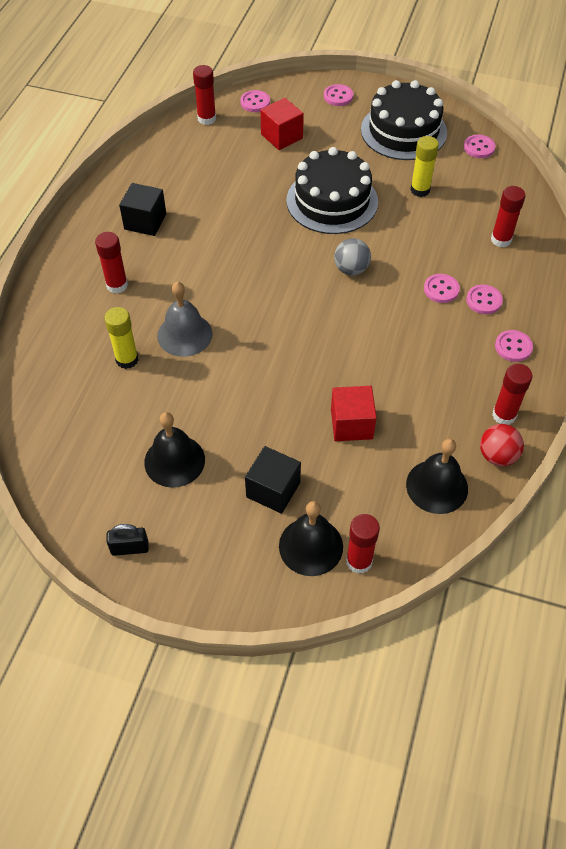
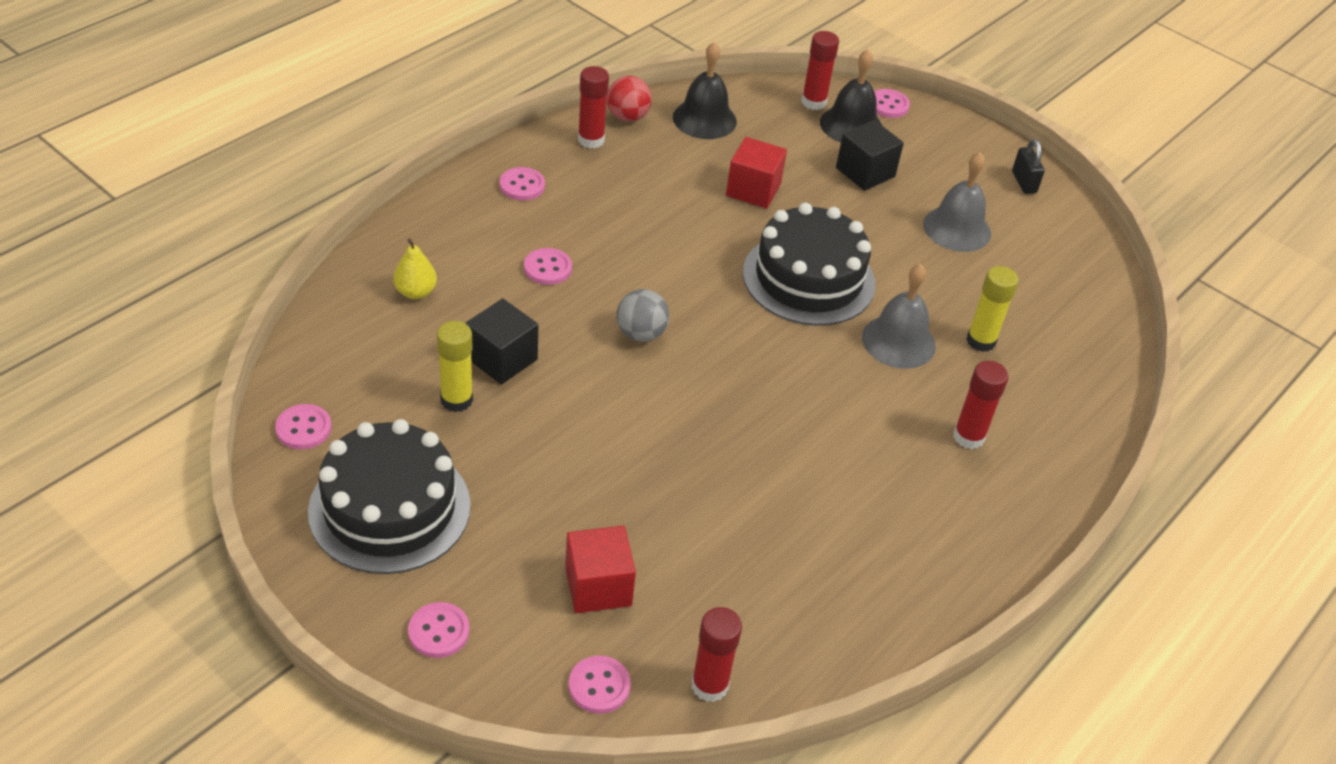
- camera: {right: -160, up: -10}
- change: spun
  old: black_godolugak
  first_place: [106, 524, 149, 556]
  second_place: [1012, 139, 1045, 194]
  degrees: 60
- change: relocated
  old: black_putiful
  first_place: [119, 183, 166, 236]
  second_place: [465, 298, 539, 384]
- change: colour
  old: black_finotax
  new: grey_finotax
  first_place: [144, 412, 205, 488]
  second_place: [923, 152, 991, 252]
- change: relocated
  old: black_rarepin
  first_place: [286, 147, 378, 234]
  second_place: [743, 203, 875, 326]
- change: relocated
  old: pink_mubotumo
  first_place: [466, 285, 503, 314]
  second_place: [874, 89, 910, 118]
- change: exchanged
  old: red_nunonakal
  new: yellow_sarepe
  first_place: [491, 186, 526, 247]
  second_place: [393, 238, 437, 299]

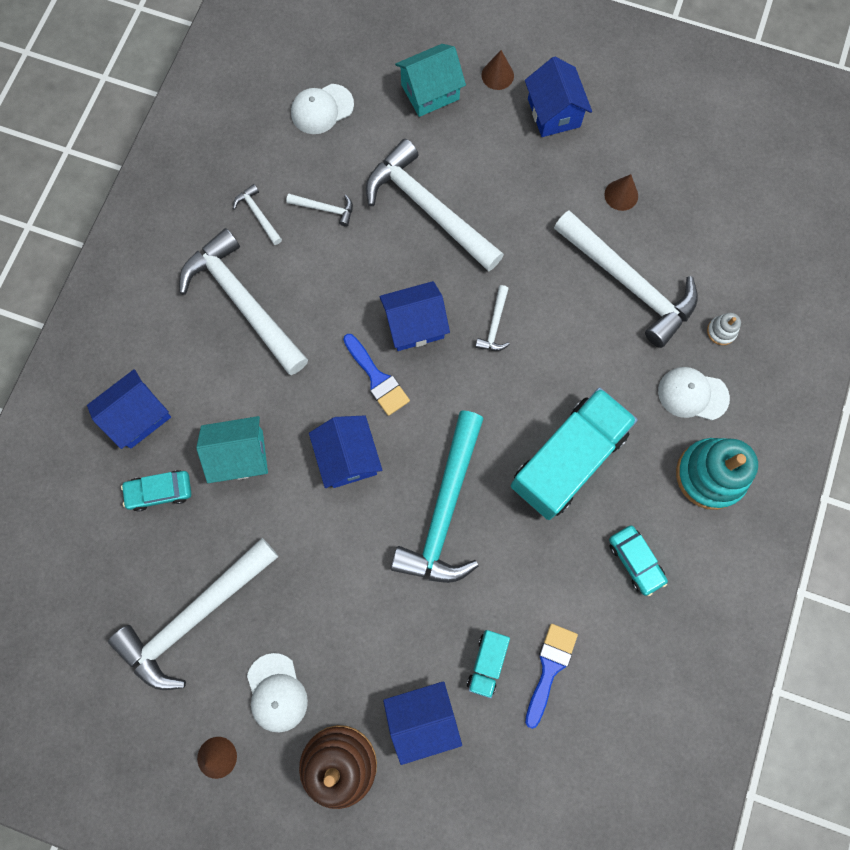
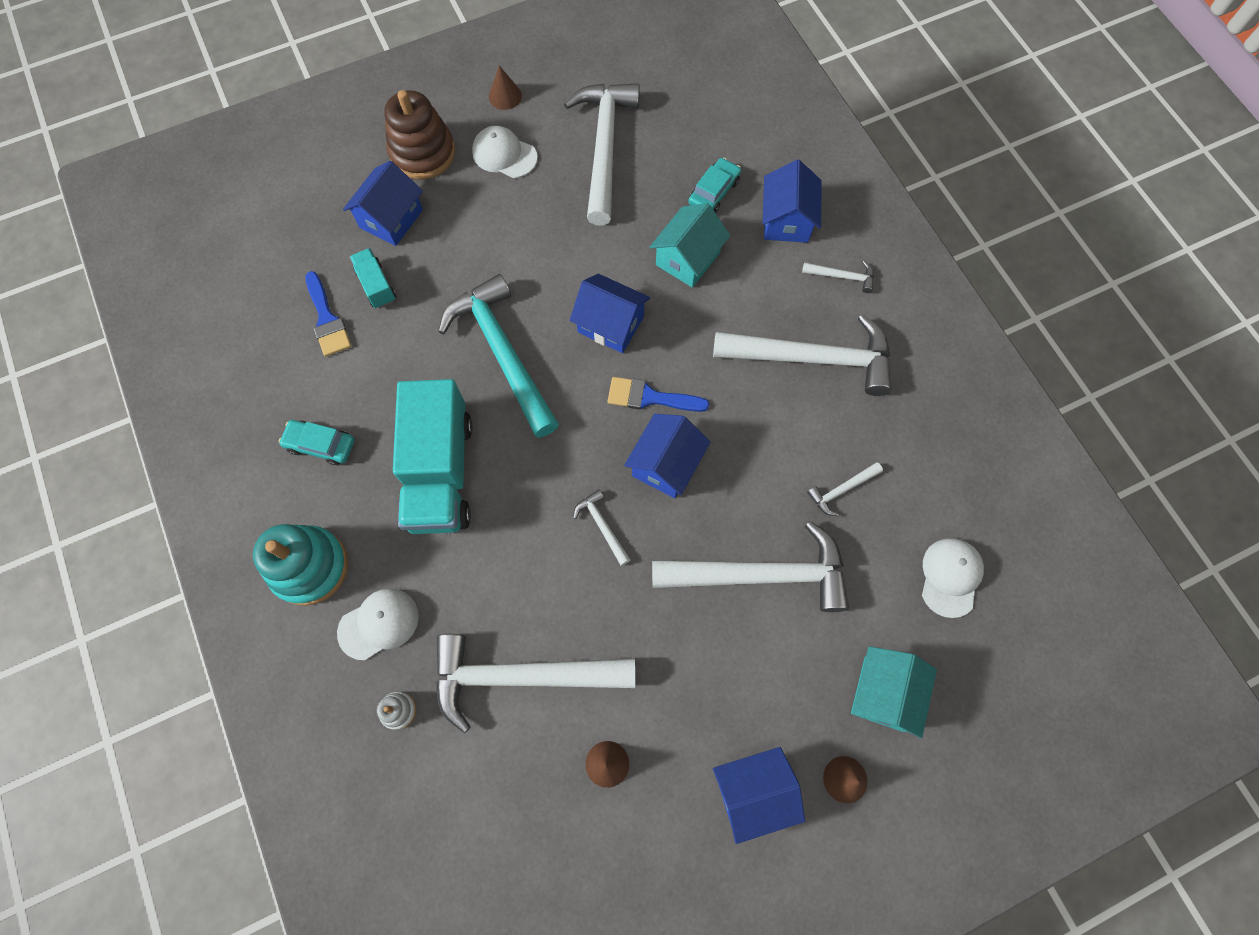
- camera: {right: 135, up: -5}
- change: relocated
  old: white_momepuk
  first_place: [233, 184, 282, 245]
  second_place: [802, 261, 874, 293]
- change: spun
  old: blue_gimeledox
  first_place: [525, 56, 592, 137]
  second_place: [713, 747, 805, 844]
  degrees: -45

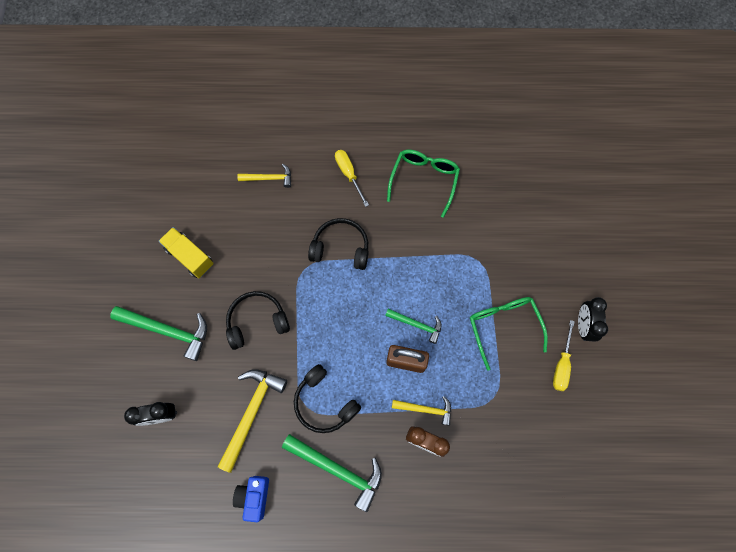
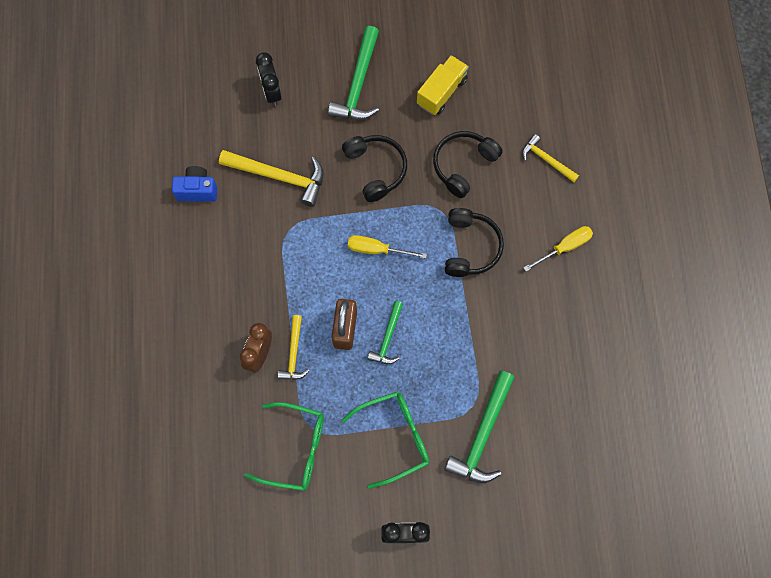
- camera: {right: 85, up: 0}
- change: spun
  old: yellow_momepuk
  first_place: [237, 164, 291, 188]
  second_place: [522, 134, 579, 182]
  degrees: 135
- change: relocated
  old: green_momepuk
  first_place: [282, 434, 382, 512]
  second_place: [444, 371, 515, 483]
- change: relocated
  old: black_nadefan
  first_place: [294, 364, 361, 433]
  second_place: [433, 131, 503, 198]
- change: relocated
  old: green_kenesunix
  first_place: [387, 150, 460, 218]
  second_place: [244, 402, 324, 491]
- change: relocated
  old: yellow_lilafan
  first_place: [553, 320, 575, 391]
  second_place: [348, 235, 427, 258]

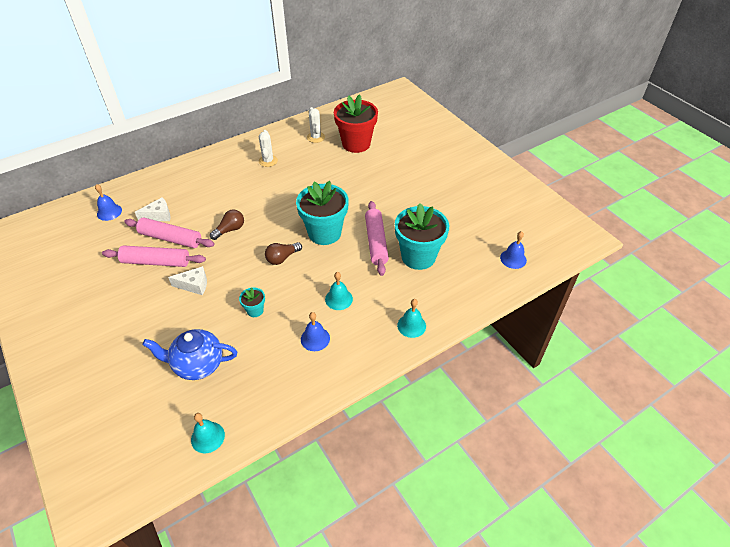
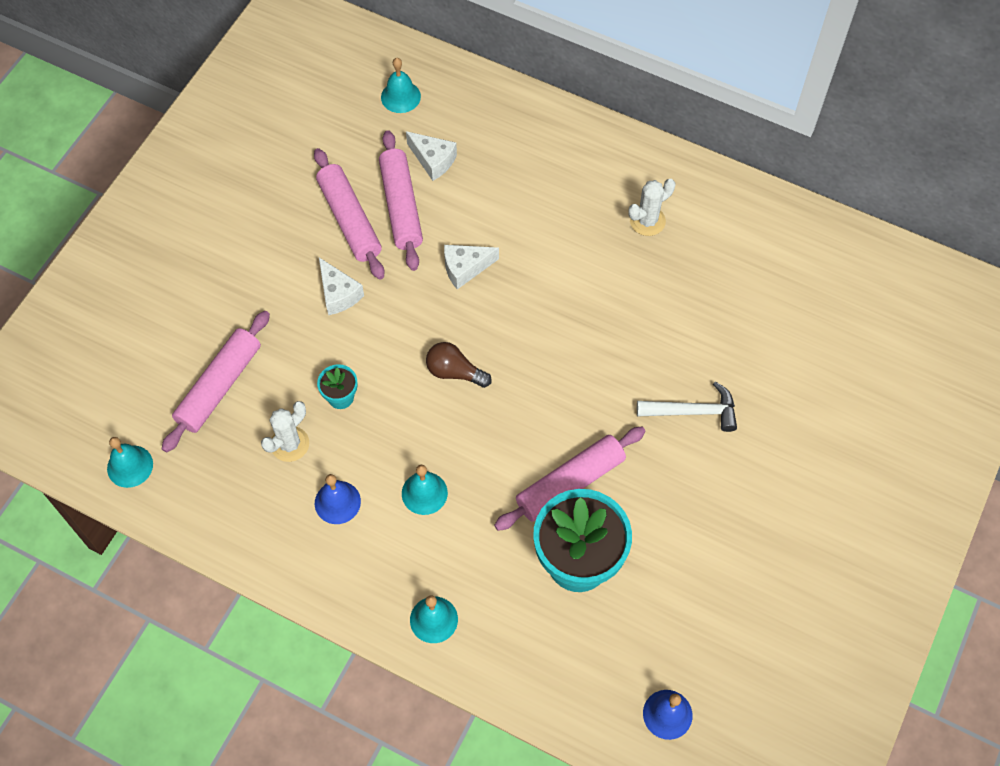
- camera: {right: 60, up: 15}
- change: colour
  old: blue_finotax
  new: turquoise_finotax
  first_place: [95, 184, 122, 221]
  second_place: [381, 58, 421, 113]
- change: exchanged
  old: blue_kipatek
  new: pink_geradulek
  first_place: [142, 329, 237, 380]
  second_place: [162, 311, 270, 453]
- change: exchanged
  old: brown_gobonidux
  new: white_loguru
  first_place: [210, 209, 244, 240]
  second_place: [444, 245, 499, 289]
- change: missing
  old: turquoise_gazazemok
  first_place: [296, 181, 349, 245]
- change: relocated
  old: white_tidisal
  first_place: [307, 107, 325, 143]
  second_place: [261, 401, 309, 462]
- change: missing
  old: red_gazazemok
  first_place: [334, 94, 378, 153]
- change: appeared
  new: white_momepuk
  second_place: [637, 382, 737, 432]

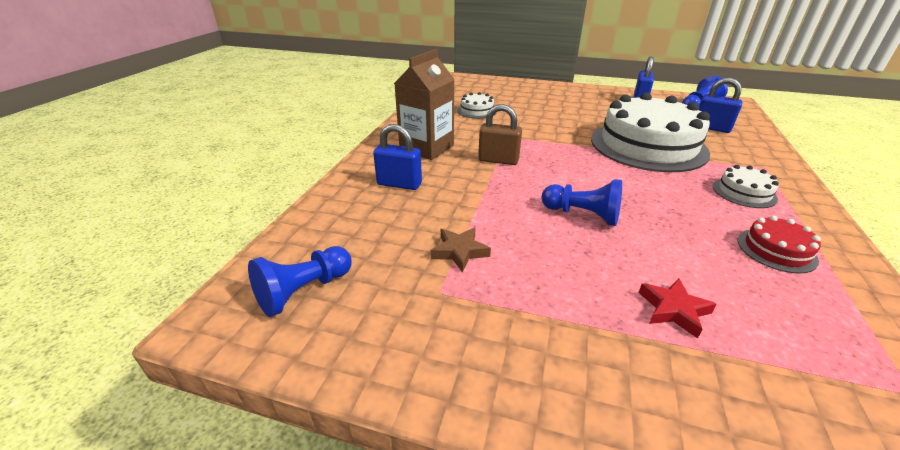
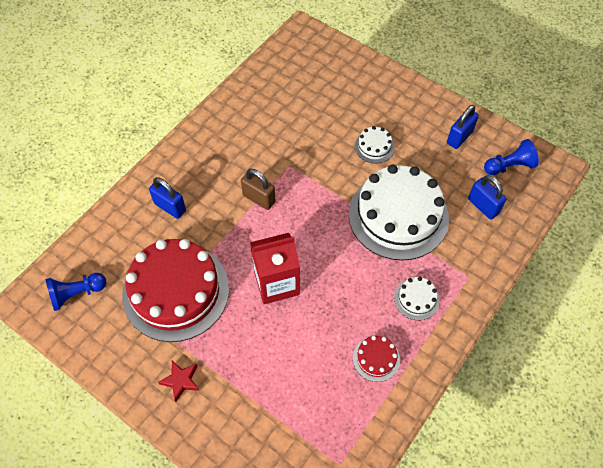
- camera: {right: 20, up: 25}
- change: missing
  old: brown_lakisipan
  first_place: [394, 49, 455, 160]
- change: exchanged
  old: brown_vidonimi
  new: red_rarepin
  first_place: [431, 227, 491, 273]
  second_place: [122, 239, 229, 342]
- change: relocated
  old: white_rarepin
  first_place: [457, 92, 497, 119]
  second_place: [355, 126, 395, 163]
- change: exchanged
  old: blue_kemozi
  new: red_lakisipan
  first_place: [542, 179, 622, 226]
  second_place: [250, 233, 300, 304]
- change: relocated
  old: red_vidonimi
  first_place: [638, 278, 717, 339]
  second_place: [158, 361, 200, 402]

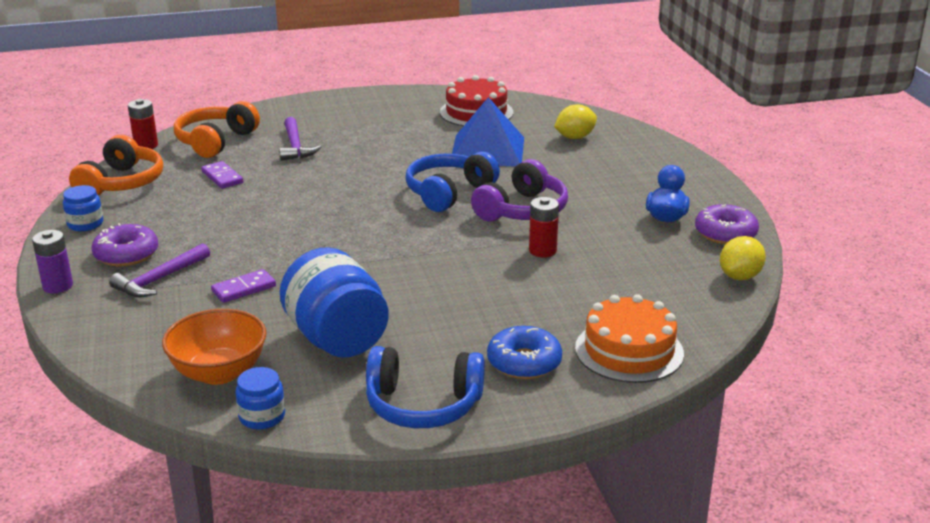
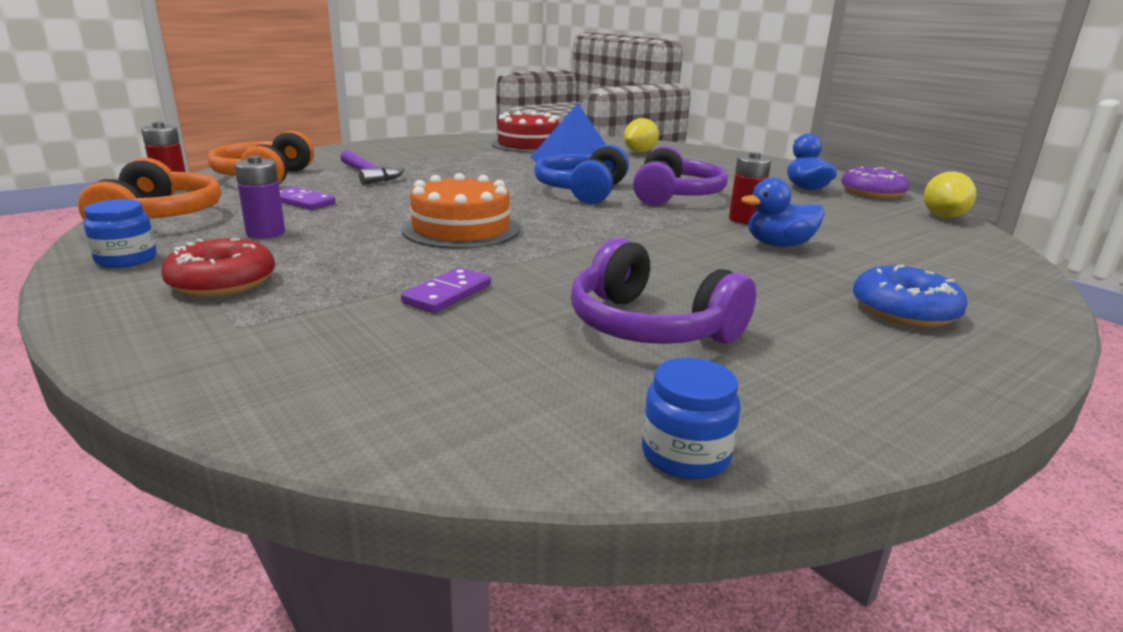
- camera: {right: -25, up: -5}
- change: relocated
  old: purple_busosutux
  first_place: [32, 230, 73, 294]
  second_place: [234, 156, 285, 238]
- change: colour
  old: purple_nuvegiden
  new: red_nuvegiden
  first_place: [91, 223, 158, 267]
  second_place: [161, 238, 275, 297]
- change: missing
  old: purple_momepuk
  first_place: [109, 243, 210, 297]
- change: missing
  old: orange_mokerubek
  first_place: [162, 309, 267, 385]
- change: exchanged
  old: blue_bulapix
  new: purple_nadefan
  first_place: [280, 247, 389, 358]
  second_place: [571, 238, 756, 344]
- change: missing
  old: blue_nadefan
  first_place: [366, 346, 485, 428]
- change: relocated
  old: orange_rarepin
  first_place: [575, 294, 684, 383]
  second_place: [401, 173, 520, 249]
- change: appeared
  new: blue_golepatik
  second_place: [741, 178, 825, 247]

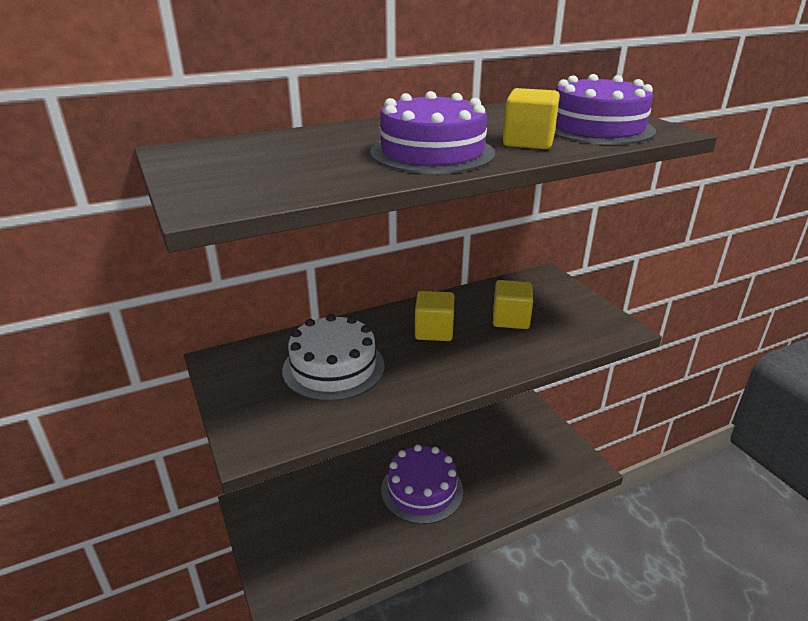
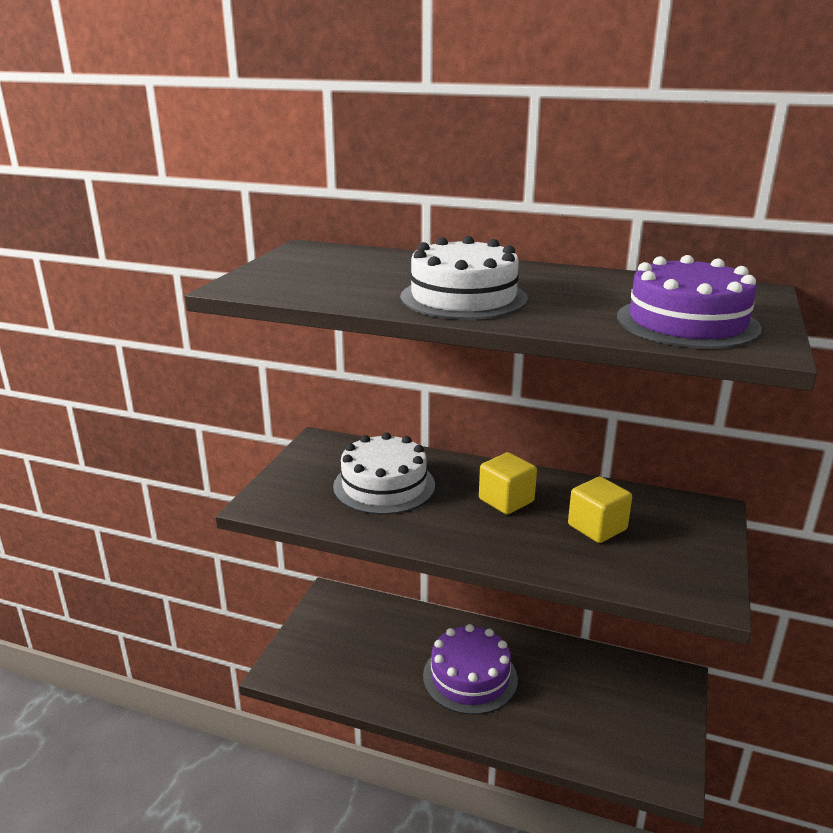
- camera: {right: 45, up: -5}
- change: colour
  old: purple_rarepin
  new: white_rarepin
  first_place: [370, 91, 495, 174]
  second_place: [400, 236, 528, 320]
- change: missing
  old: yellow_putiful
  first_place: [503, 88, 560, 149]

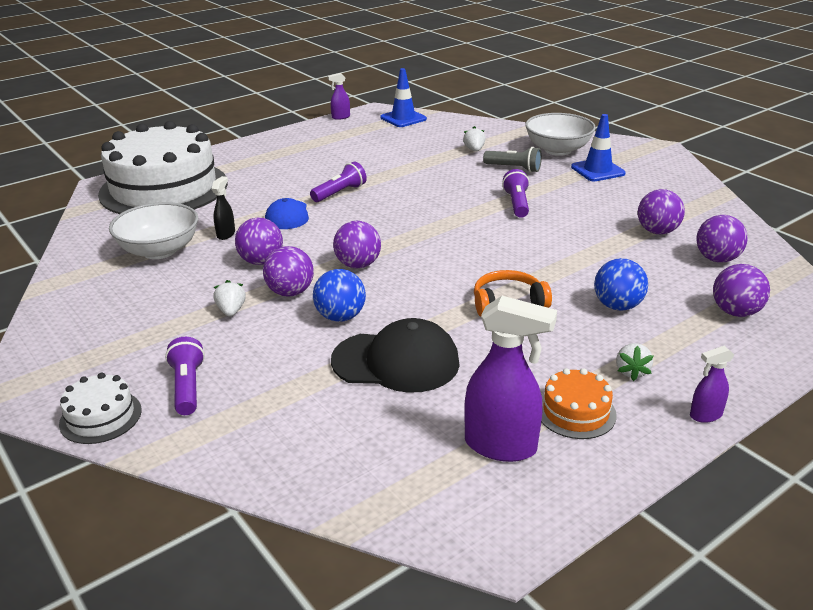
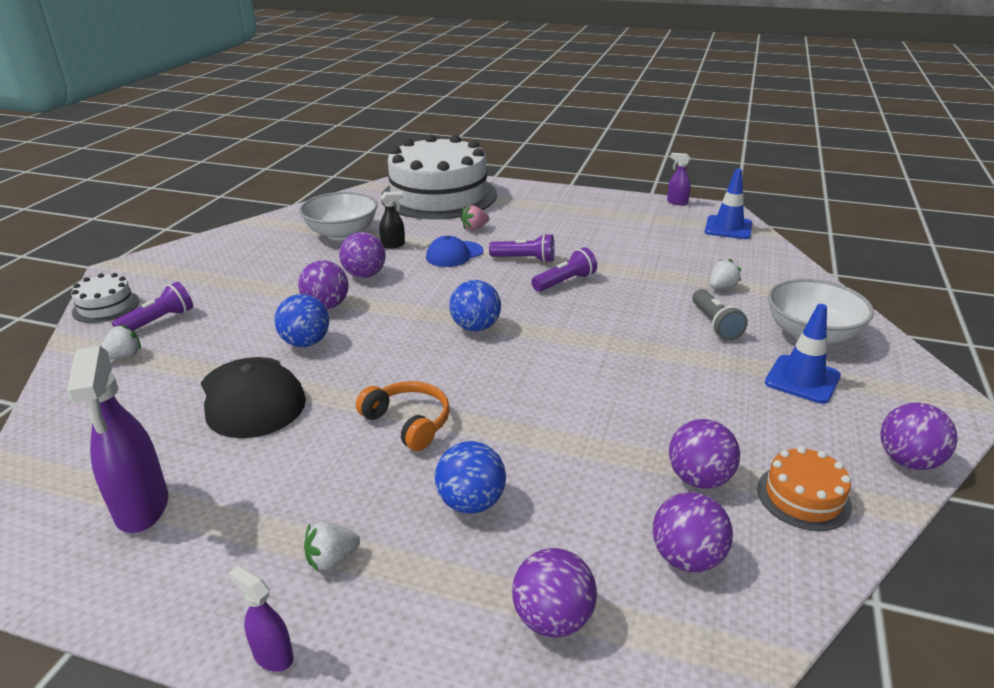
- camera: {right: 55, up: 0}
- change: relocated
  old: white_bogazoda
  first_place: [214, 280, 246, 317]
  second_place: [101, 324, 141, 359]
- change: relocated
  old: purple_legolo
  first_place: [333, 221, 381, 268]
  second_place: [880, 402, 957, 470]
- change: relocated
  old: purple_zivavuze
  first_place: [502, 169, 530, 218]
  second_place: [531, 247, 597, 292]
- change: relocated
  old: orange_rarepin
  first_place: [541, 368, 617, 439]
  second_place: [757, 446, 852, 531]
- change: appeared
  new: blue_legolo
  second_place: [450, 280, 501, 332]
- change: appeared
  new: pink_bogazoda
  second_place: [461, 205, 490, 230]

